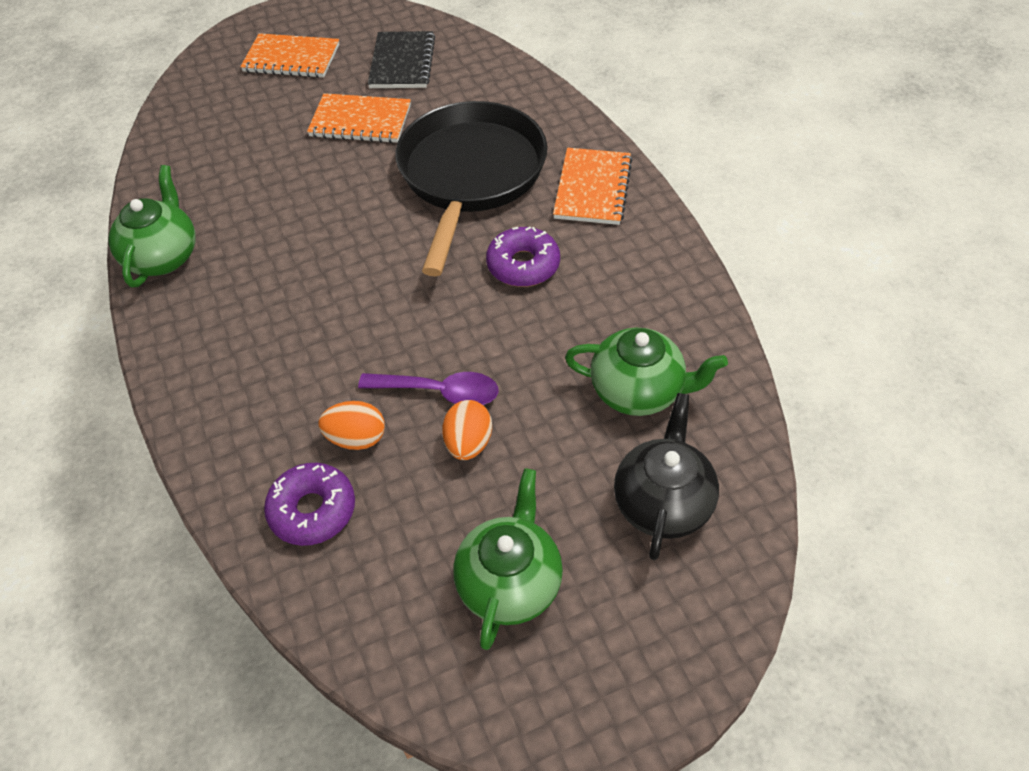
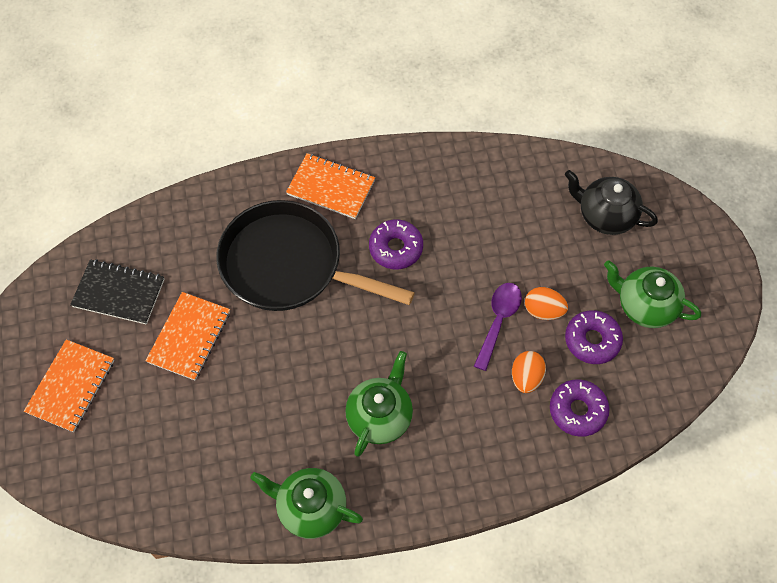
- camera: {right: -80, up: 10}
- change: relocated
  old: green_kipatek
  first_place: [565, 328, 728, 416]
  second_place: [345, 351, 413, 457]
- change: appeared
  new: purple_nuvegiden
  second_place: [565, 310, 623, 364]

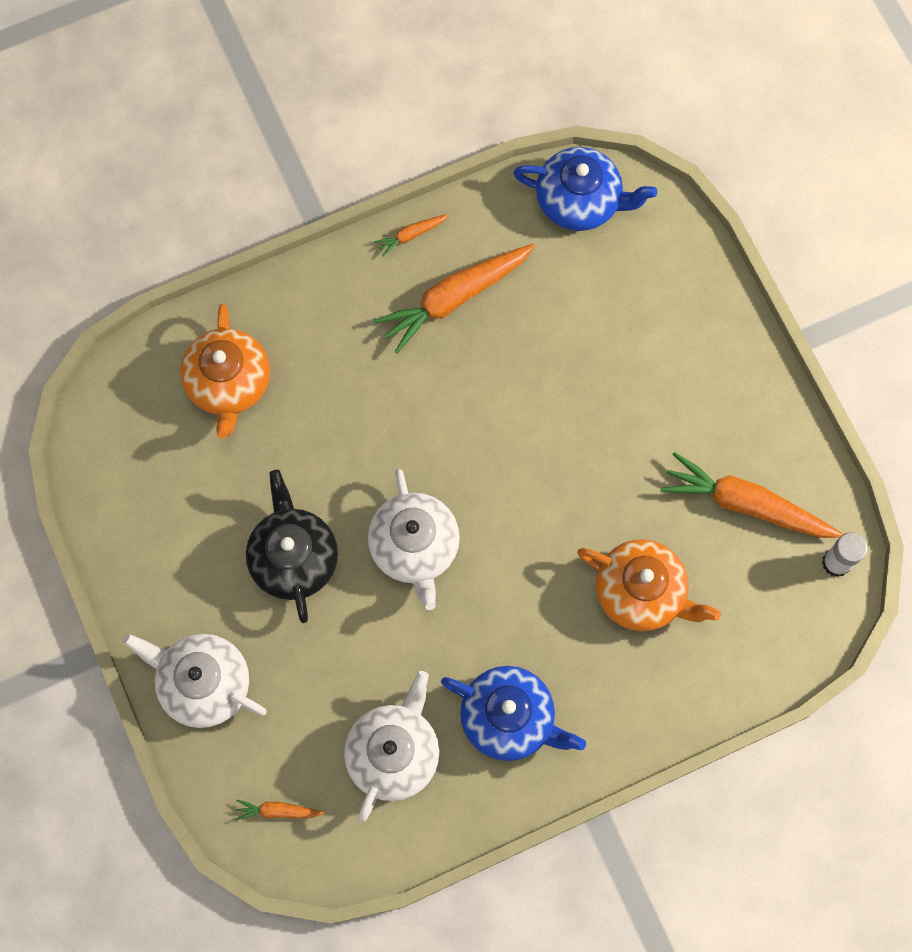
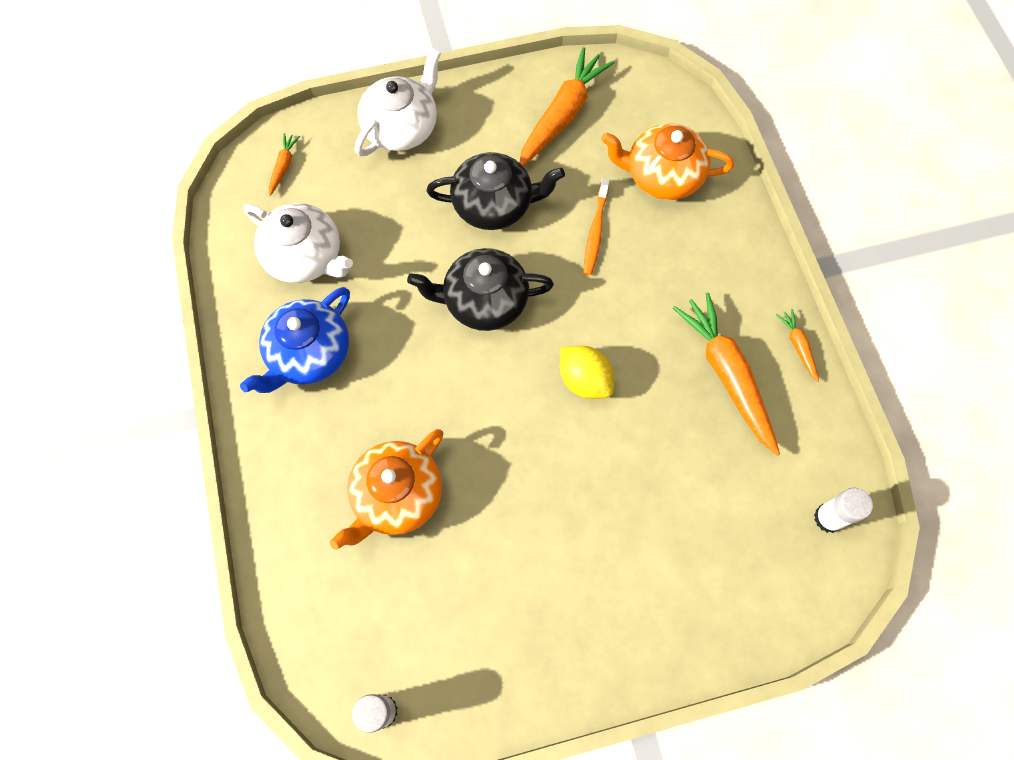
- camera: {right: 100, up: -5}
- change: colour
  old: white_kipatek
  new: black_kipatek
  first_place: [368, 469, 460, 610]
  second_place: [407, 248, 554, 331]
- change: exchanged
  old: blue_kipatek
  new: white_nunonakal
  first_place: [513, 147, 657, 231]
  second_place: [814, 488, 873, 533]
- change: relocated
  old: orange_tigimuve
  first_place: [660, 452, 843, 538]
  second_place: [519, 47, 614, 166]
- change: appeared
  new: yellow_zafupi
  second_place: [560, 346, 614, 399]
- change: appeared
  new: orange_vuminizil
  second_place: [583, 178, 610, 275]

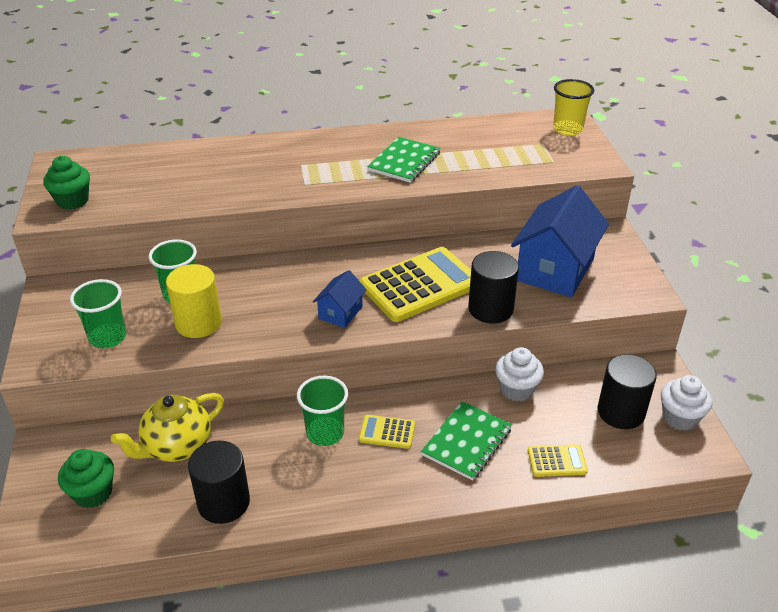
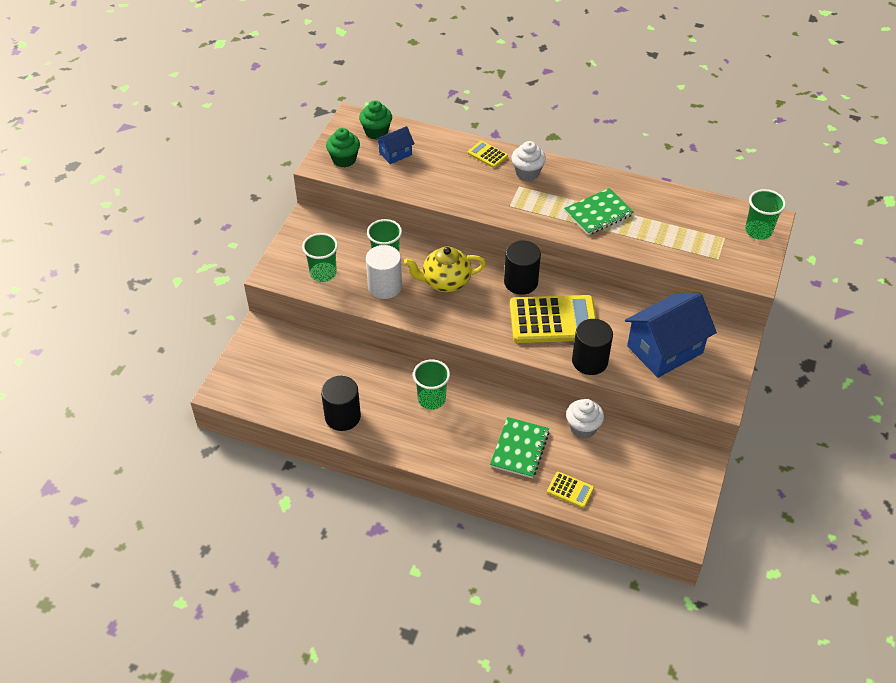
- camera: {right: 30, up: 10}
- change: relocated
  old: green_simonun
  first_place: [58, 449, 114, 508]
  second_place: [359, 100, 392, 140]
- change: relocated
  old: yellow_kipatek
  first_place: [111, 393, 224, 462]
  second_place: [404, 246, 486, 292]
- change: colour
  old: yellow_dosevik
  new: white_dosevik
  first_place: [166, 264, 222, 338]
  second_place: [366, 245, 402, 299]
- change: relocated
  old: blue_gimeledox
  first_place: [313, 270, 367, 328]
  second_place: [376, 126, 415, 164]
- change: relocated
  old: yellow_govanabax
  first_place: [359, 415, 415, 449]
  second_place: [468, 141, 508, 168]
- change: spun
  old: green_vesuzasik
  first_place: [421, 401, 512, 481]
  second_place: [490, 417, 550, 478]
  degrees: -45
- change: colour
  old: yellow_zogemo
  new: green_zogemo
  first_place: [553, 79, 594, 136]
  second_place: [745, 189, 786, 240]
- change: relocated
  old: black_dosevik
  first_place: [598, 354, 657, 429]
  second_place: [504, 241, 541, 295]
- change: relocated
  old: white_simonun
  first_place: [661, 375, 712, 431]
  second_place: [511, 141, 546, 181]

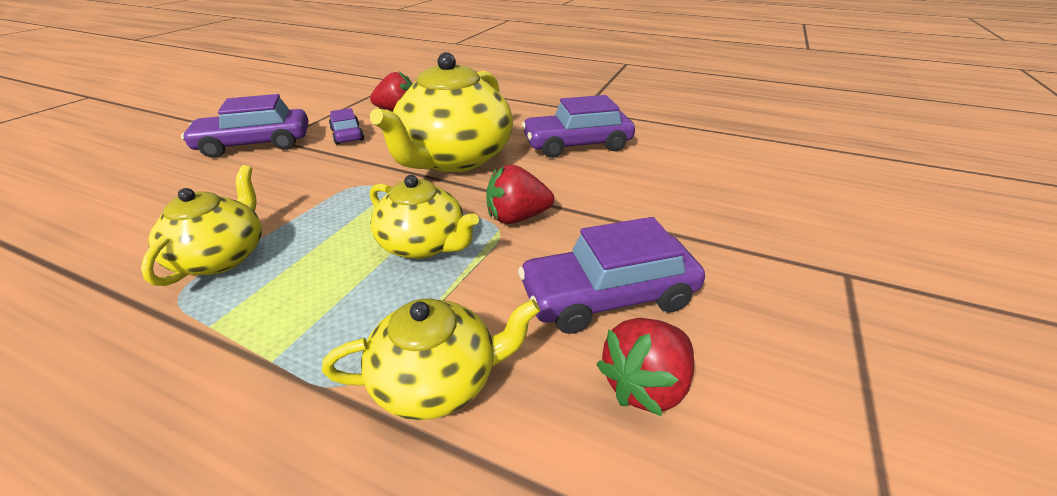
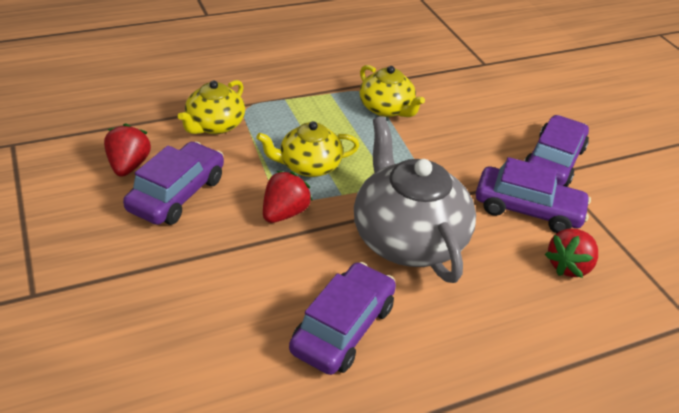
- camera: {right: 130, up: 5}
- change: size
  old: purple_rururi
  first_place: [329, 108, 364, 145]
  second_place: [476, 157, 591, 233]
  factor: 1.72
- change: colour
  old: yellow_kipatek
  new: grey_kipatek
  first_place: [370, 52, 513, 173]
  second_place: [354, 116, 476, 283]

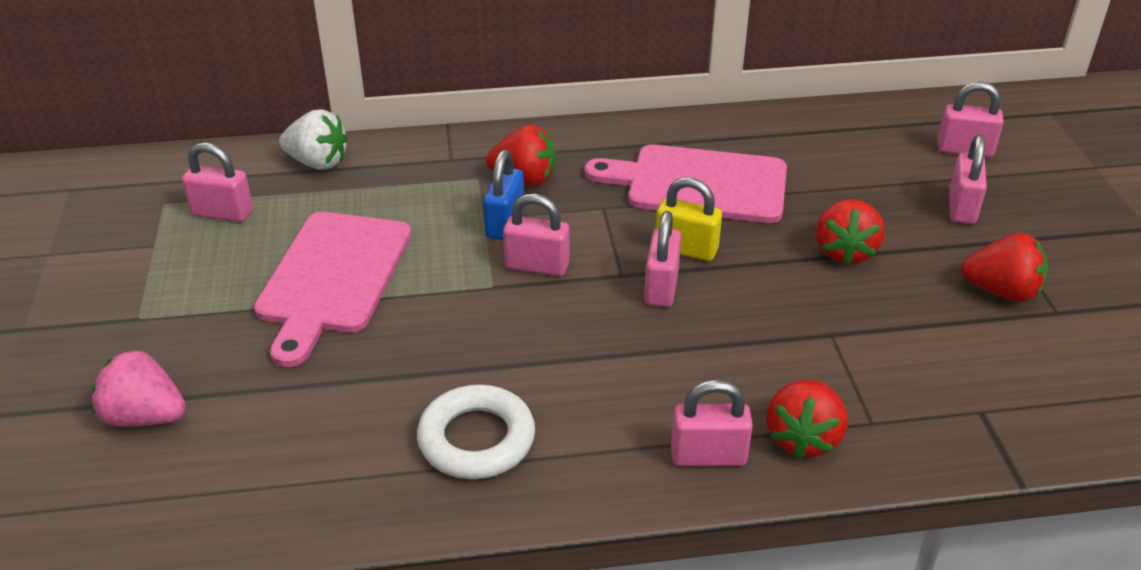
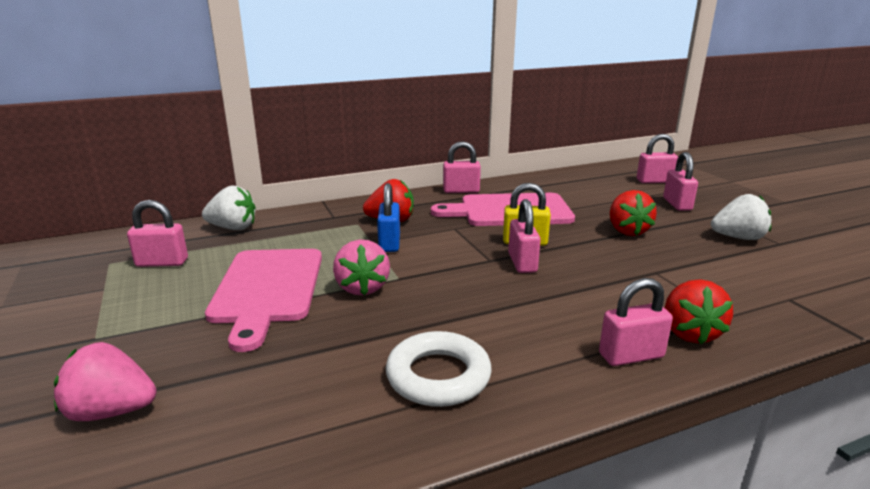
- camera: {right: -15, up: -15}
- change: relocated
  old: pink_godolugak
  first_place: [503, 194, 570, 276]
  second_place: [443, 141, 481, 193]
- change: colour
  old: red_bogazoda
  new: white_bogazoda
  first_place: [961, 232, 1048, 302]
  second_place: [711, 194, 771, 240]
- change: appeared
  new: pink_bogazoda
  second_place: [333, 239, 390, 296]

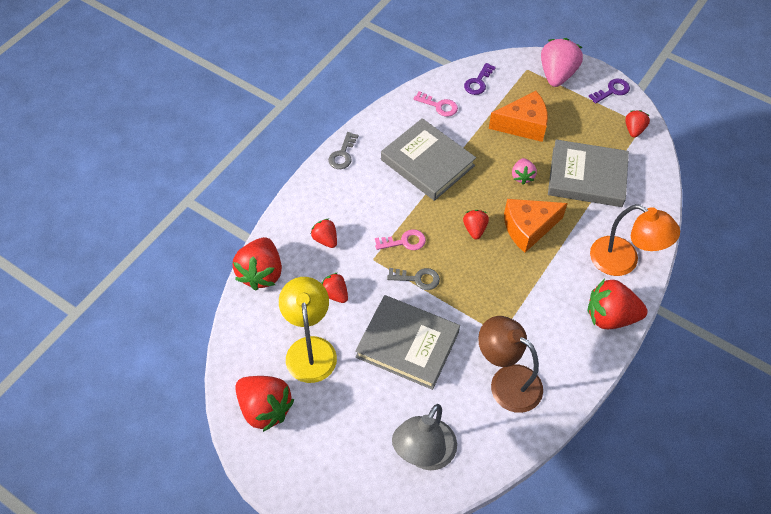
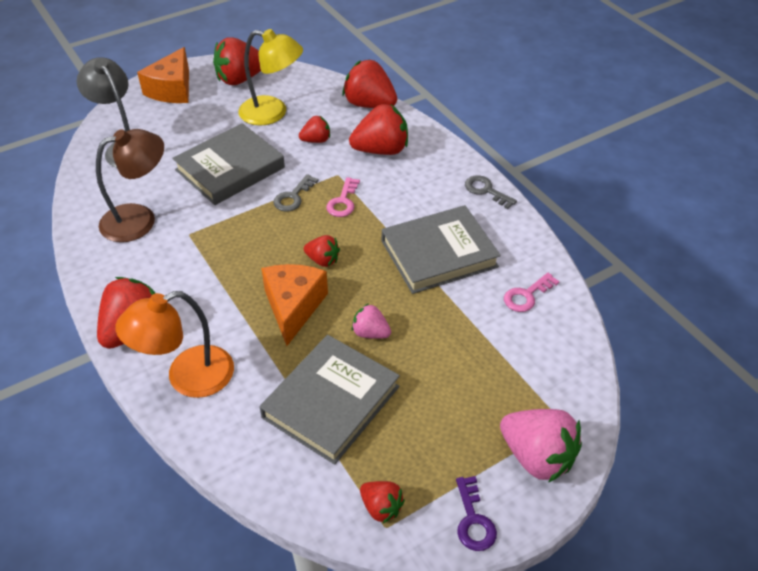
- camera: {right: 115, up: -10}
- change: size
  old: red_bogazoda
  first_place: [311, 219, 337, 248]
  second_place: [349, 104, 408, 155]
  factor: 1.83
- change: missing
  old: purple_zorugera
  first_place: [464, 63, 496, 95]
- change: relocated
  old: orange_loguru
  first_place: [489, 91, 548, 142]
  second_place: [137, 47, 189, 103]

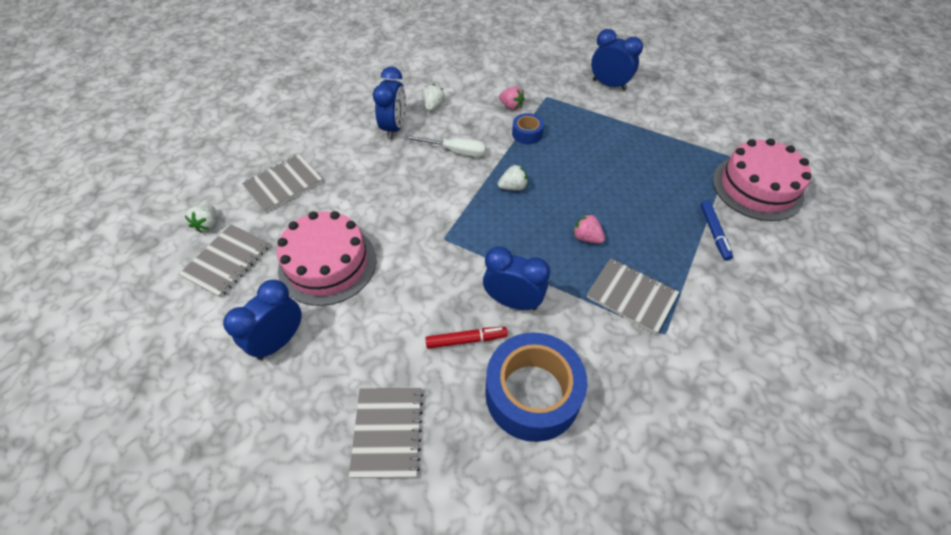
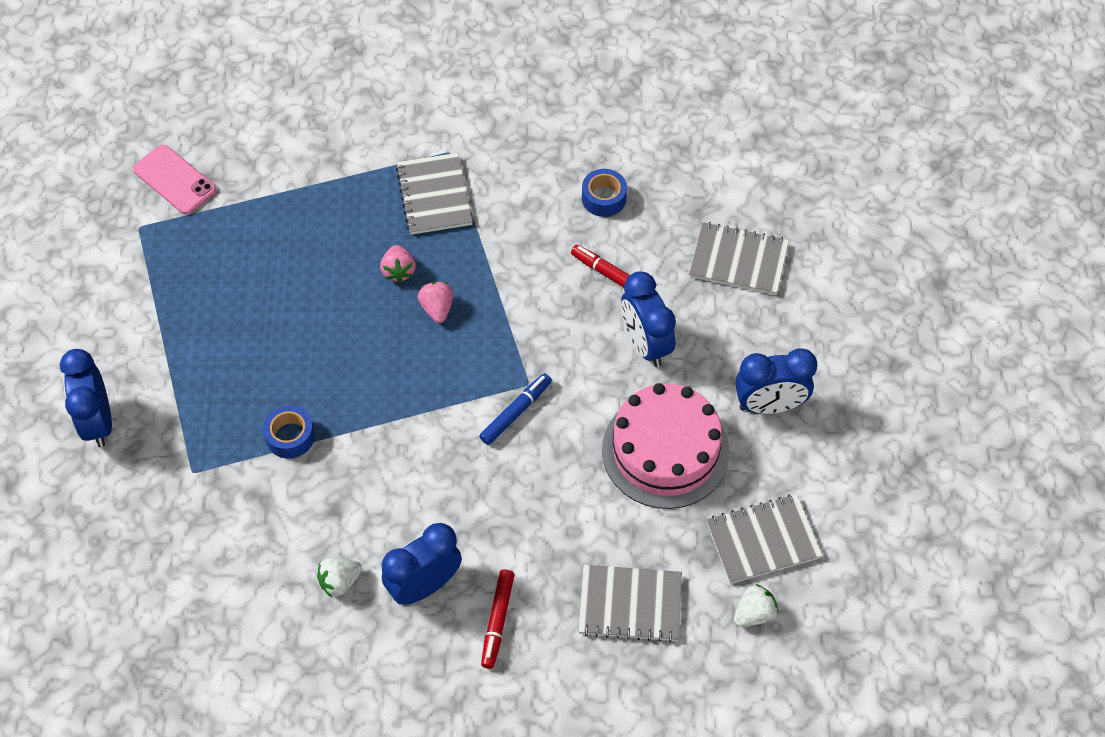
- camera: {right: -135, up: 5}
- change: spun
  old: grey_vesuzasik
  first_place: [349, 388, 423, 478]
  second_place: [689, 222, 789, 295]
  degrees: 60
- change: missing
  old: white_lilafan
  first_place: [404, 135, 486, 157]
- change: relocated
  old: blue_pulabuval
  first_place: [483, 246, 550, 310]
  second_place: [621, 271, 676, 367]
- change: size
  old: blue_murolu
  first_place: [485, 332, 587, 442]
  second_place: [582, 169, 627, 217]
  factor: 0.46
- change: missing
  old: white_bogazoda
  first_place: [498, 165, 528, 191]
- change: relocated
  old: pink_bogazoda
  first_place: [499, 86, 525, 110]
  second_place: [418, 282, 453, 323]
- change: relocated
  old: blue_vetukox
  first_place: [700, 200, 733, 261]
  second_place: [479, 373, 552, 445]
- change: exchanged
  old: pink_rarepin
  new: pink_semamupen
  first_place: [713, 138, 811, 221]
  second_place: [133, 145, 217, 214]
- change: appeared
  new: red_vetukox
  second_place: [481, 569, 514, 669]

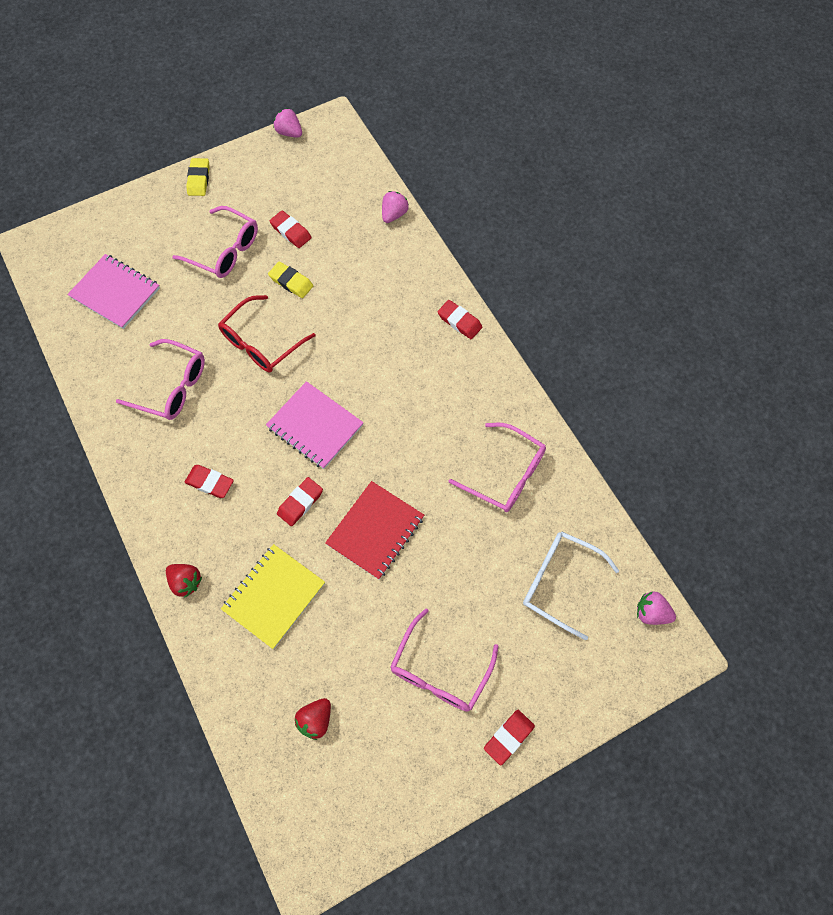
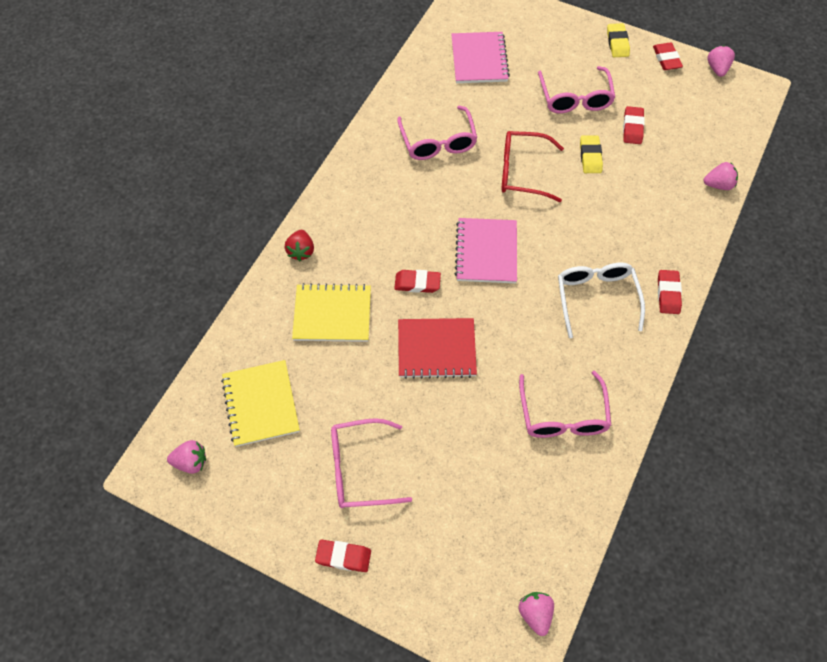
- camera: {right: 55, up: -5}
- change: relocated
  old: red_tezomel
  first_place: [185, 465, 234, 498]
  second_place: [653, 43, 683, 70]
- change: spun
  old: yellow_tezomel
  first_place: [186, 158, 210, 196]
  second_place: [607, 23, 630, 57]
  degrees: -60
- change: exchanged
  old: red_bogazoda
  new: yellow_vesuzasik
  first_place: [295, 698, 331, 740]
  second_place: [221, 360, 300, 447]
- change: relocated
  old: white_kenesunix
  first_place: [523, 531, 619, 640]
  second_place: [558, 263, 645, 338]
- change: appeared
  new: pink_bogazoda
  second_place: [167, 440, 206, 474]

